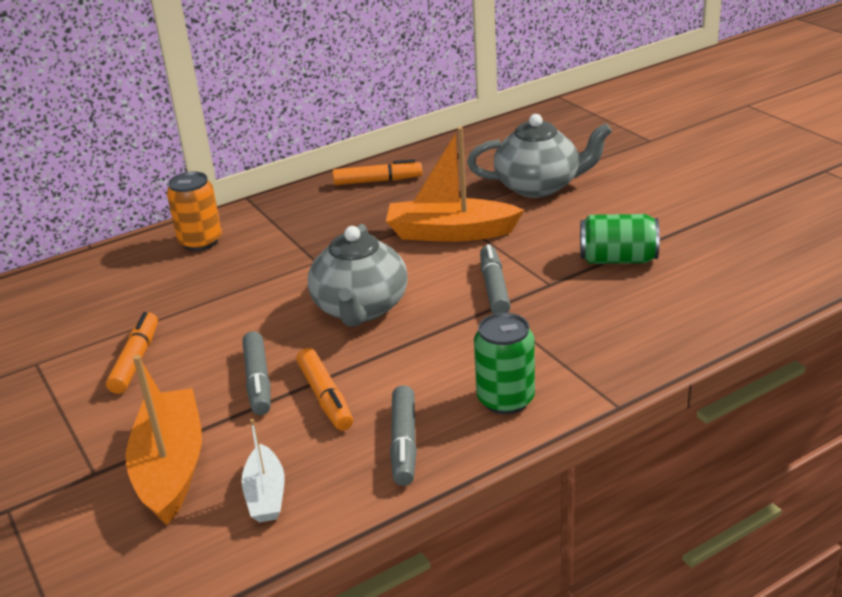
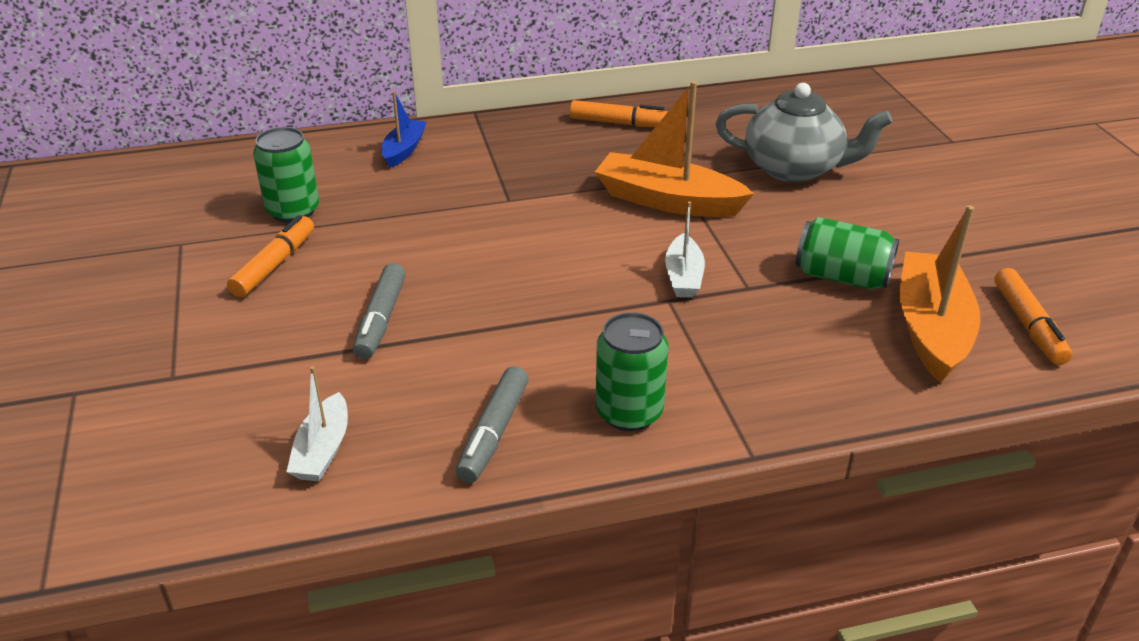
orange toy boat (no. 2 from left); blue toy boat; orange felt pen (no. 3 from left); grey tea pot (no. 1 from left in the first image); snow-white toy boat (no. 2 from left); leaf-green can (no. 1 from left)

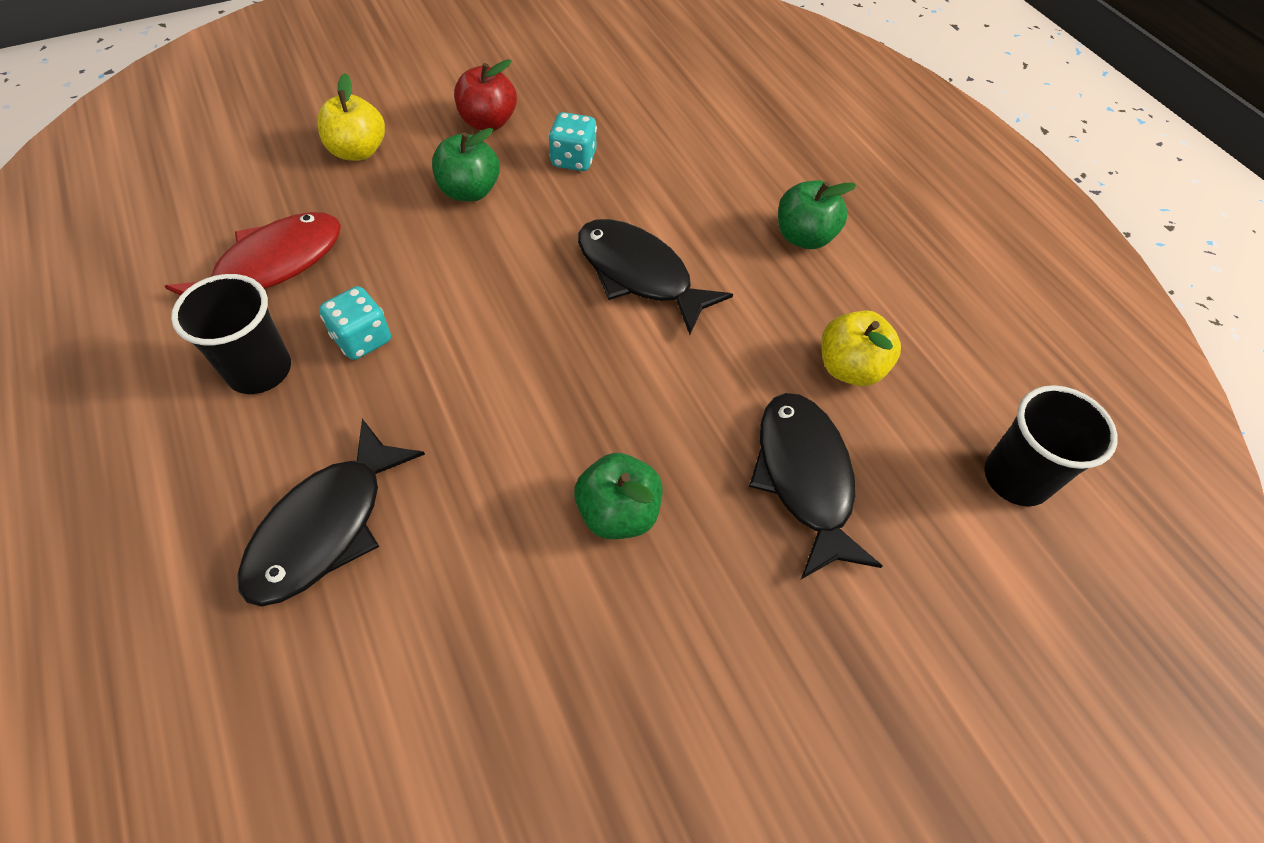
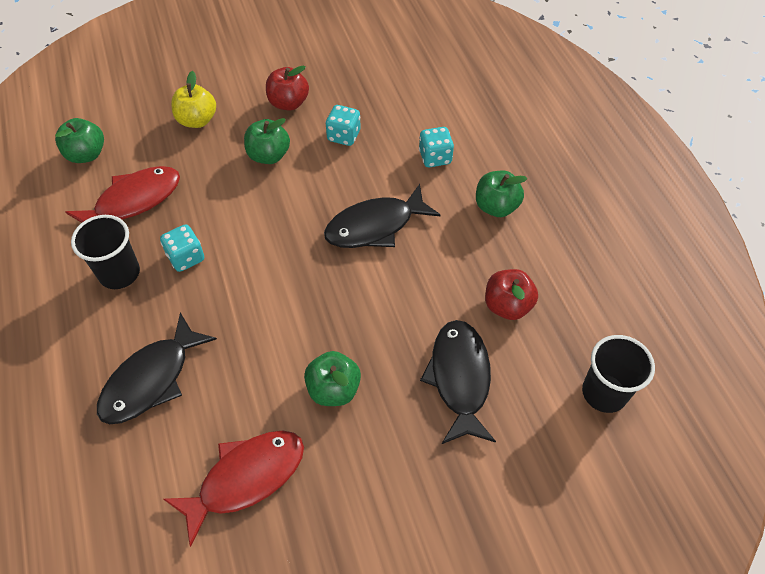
ebony toy fish (no. 2 from left); crimson apple (no. 2 from left); leaf-green apple (no. 1 from left); crimson toy fish (no. 2 from left); teal dice (no. 3 from left)

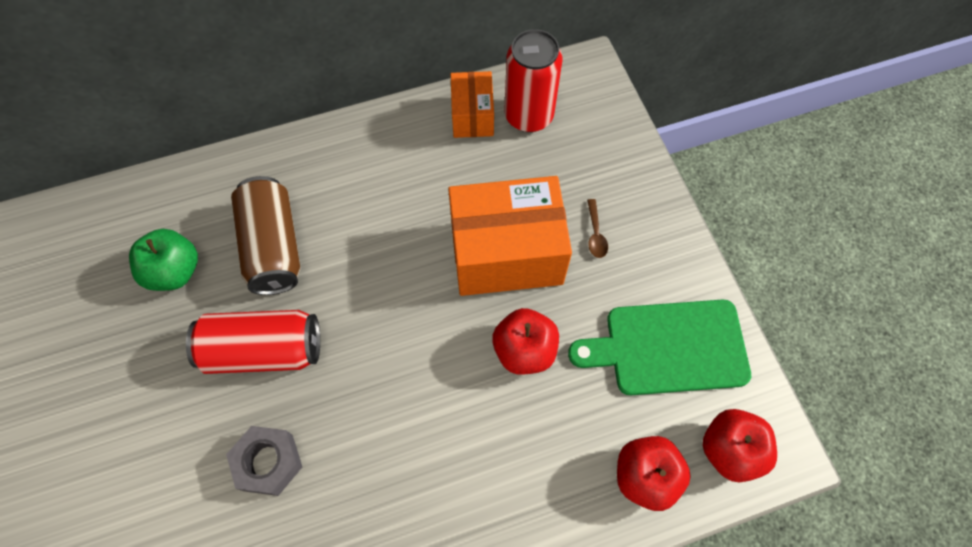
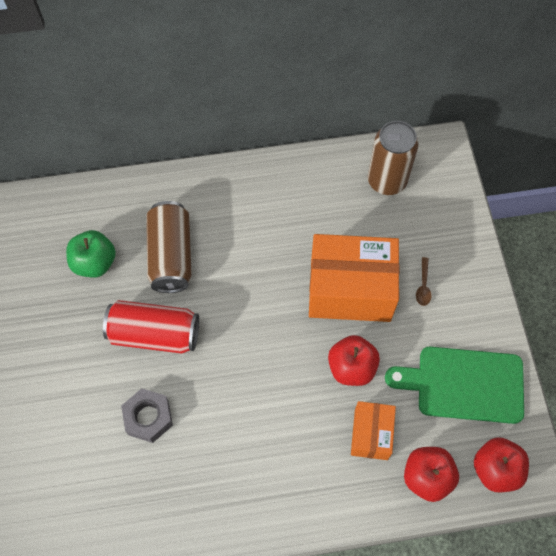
orange box (no. 2 from left); brown can (no. 2 from left)

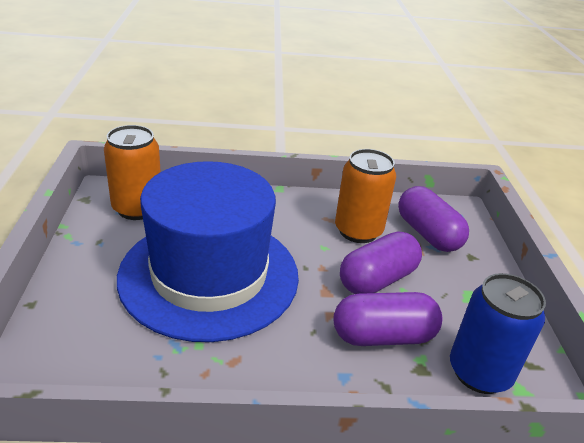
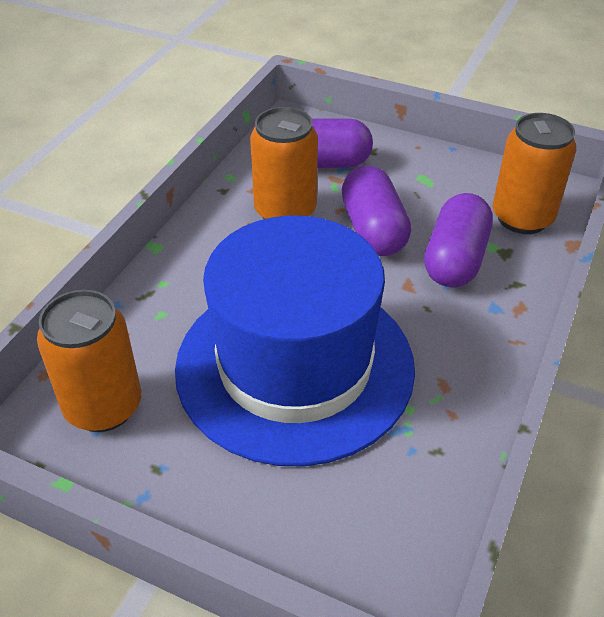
orange can (no. 3 from left)

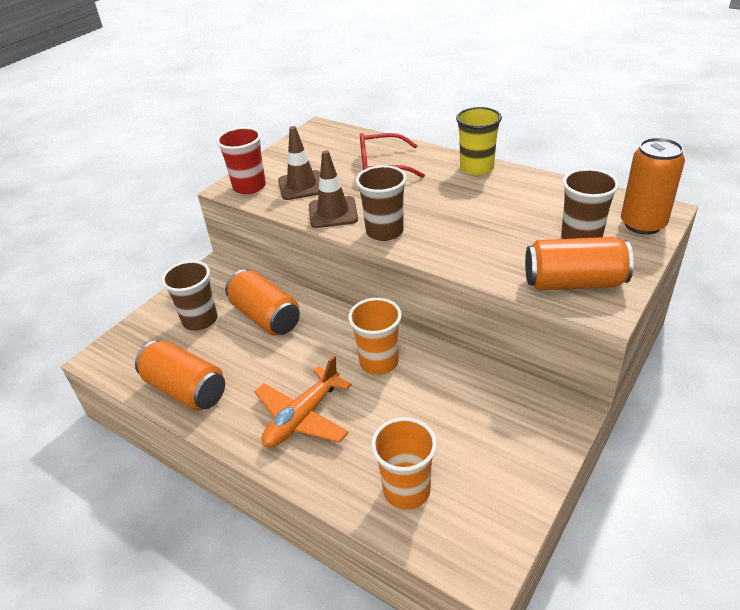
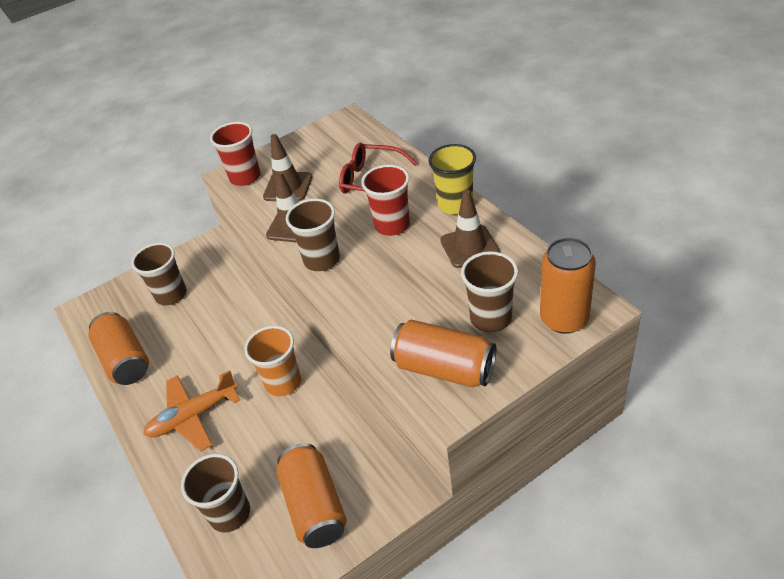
orange can (no. 2 from left); brown tumbler (no. 2 from left); crimson tumbler (no. 2 from left); brown traffic cone (no. 3 from left)

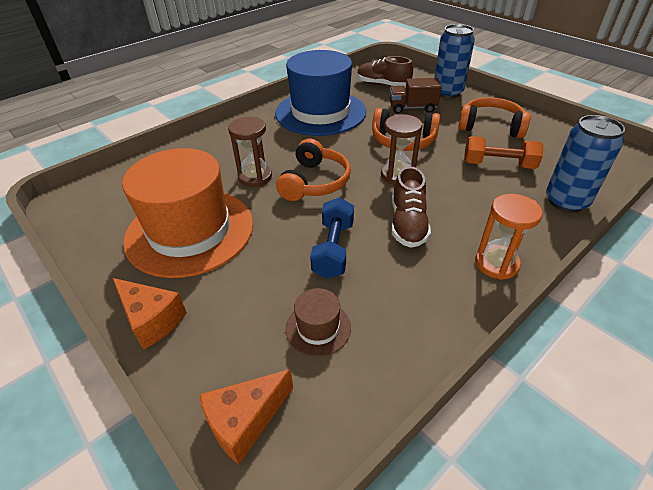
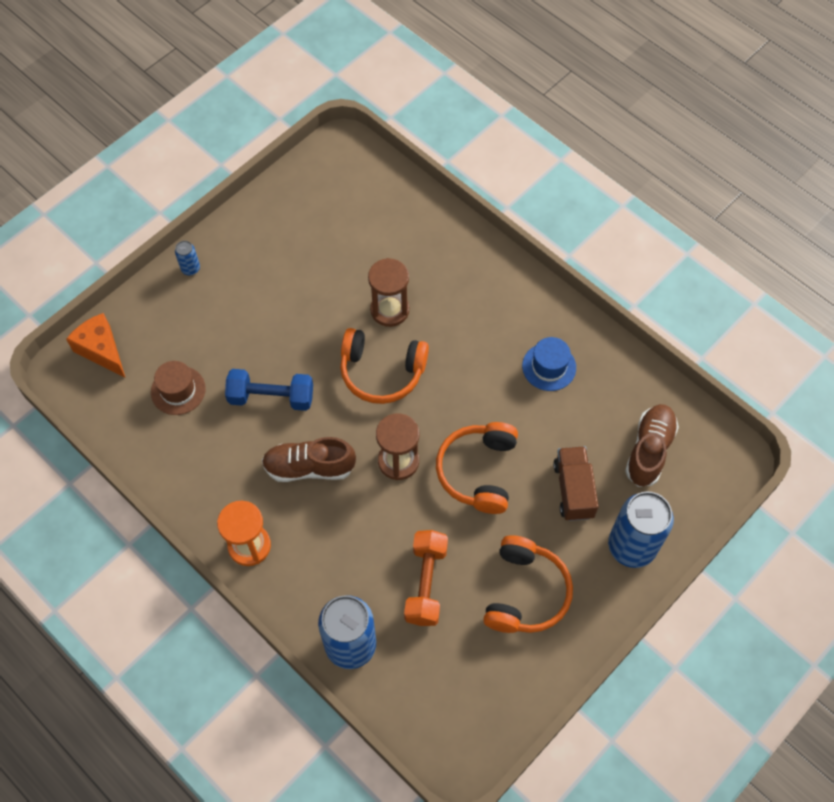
blue can (no. 1 from left); orange top hat; blue top hat

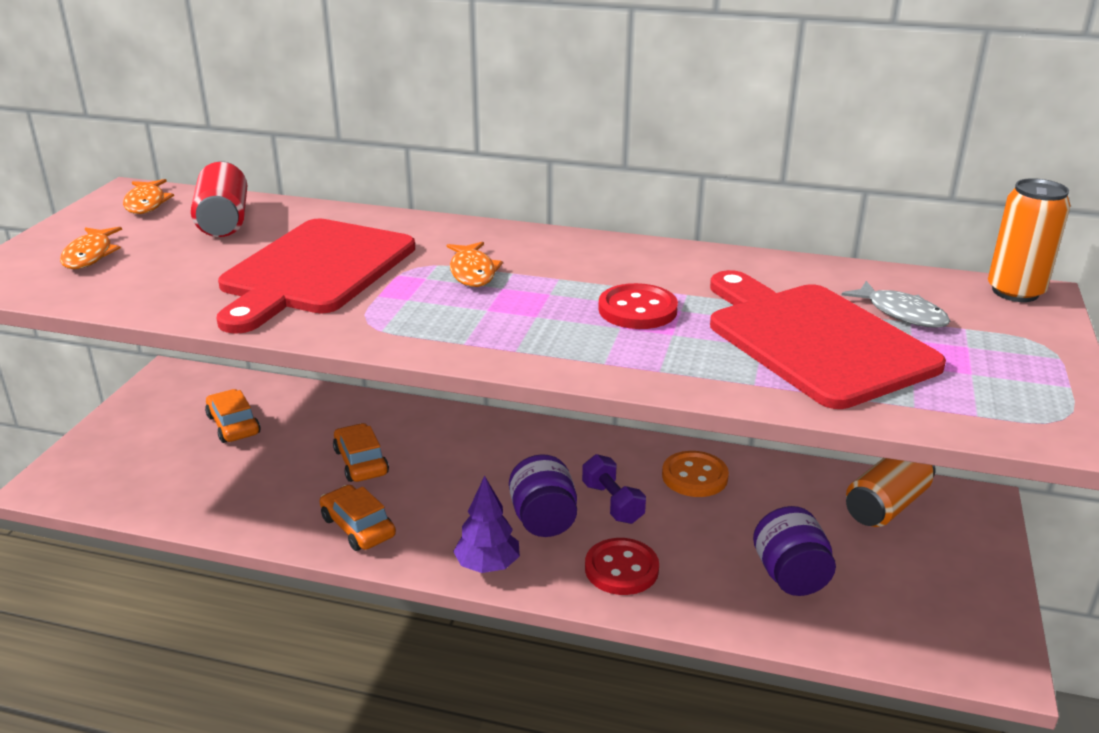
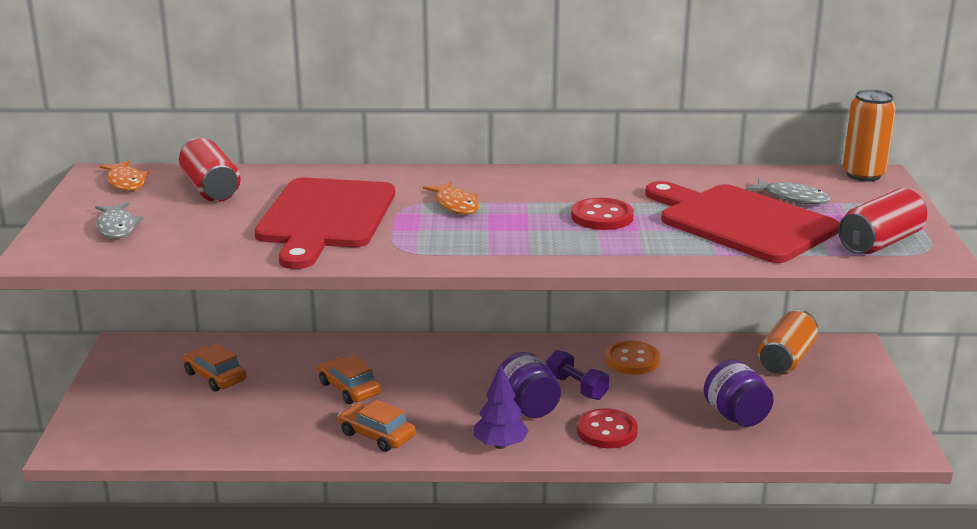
grey toy fish (no. 1 from left); crimson can (no. 2 from left)

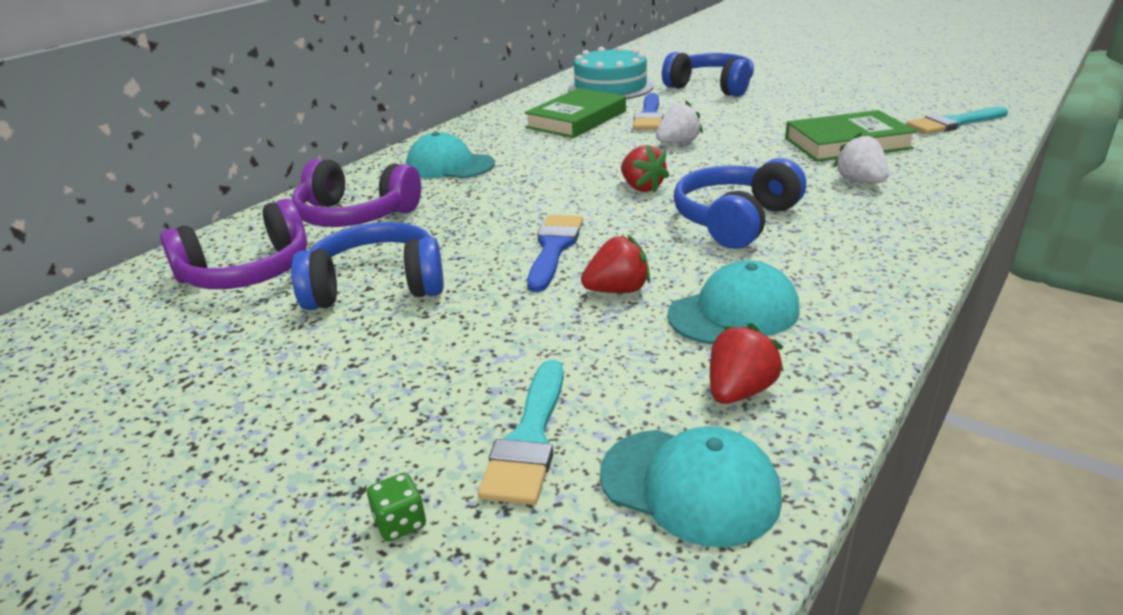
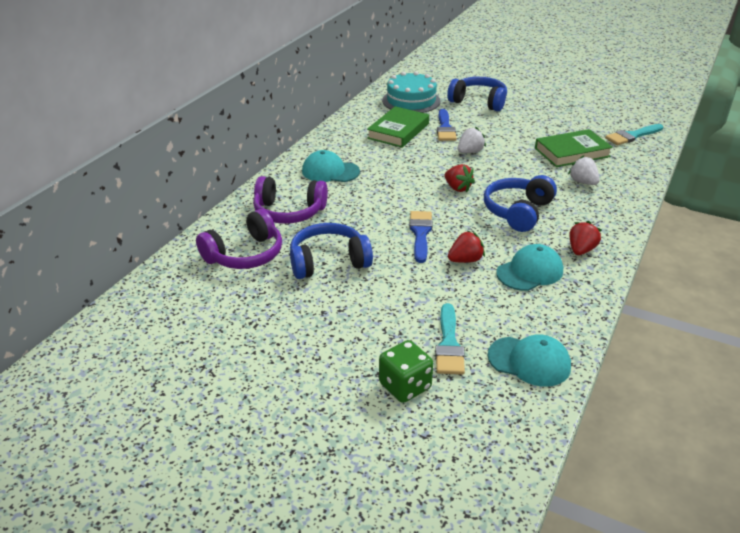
leaf-green dice; crimson strawberry (no. 3 from left)

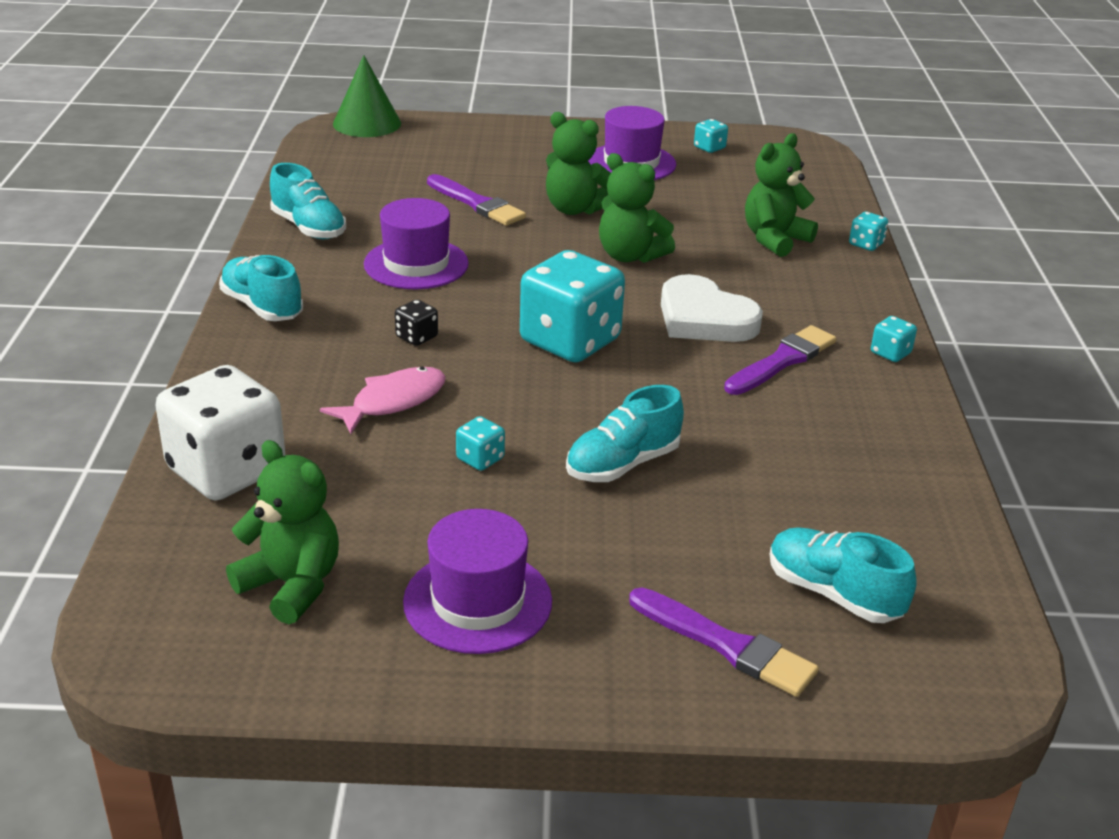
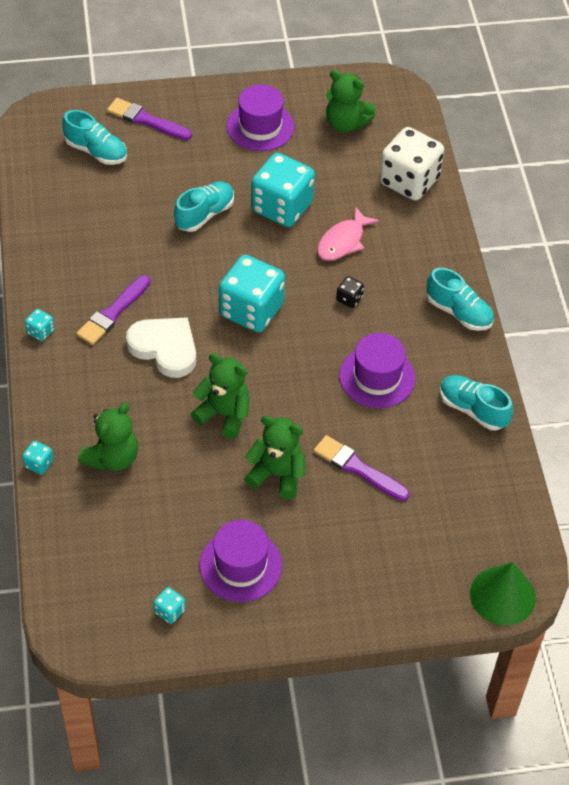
teal dice (no. 5 from left)

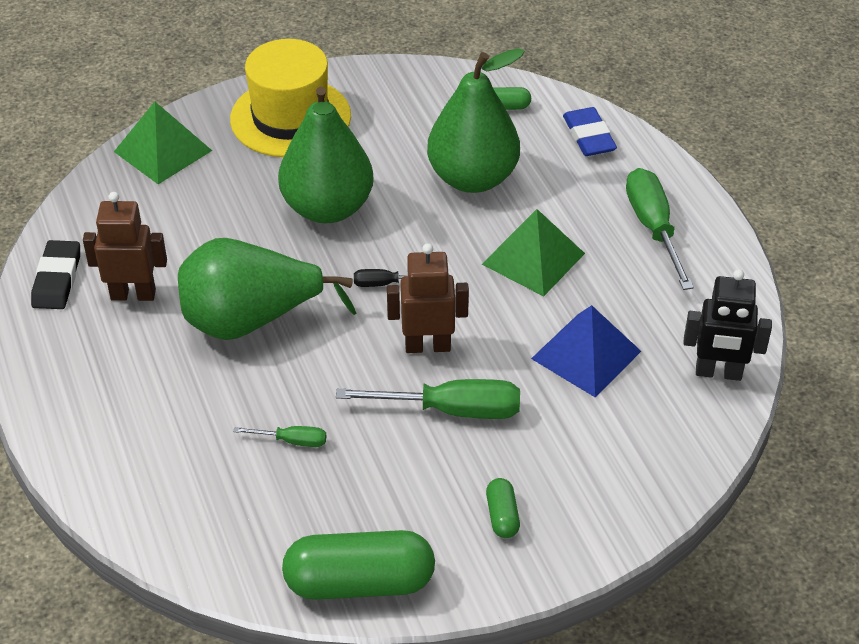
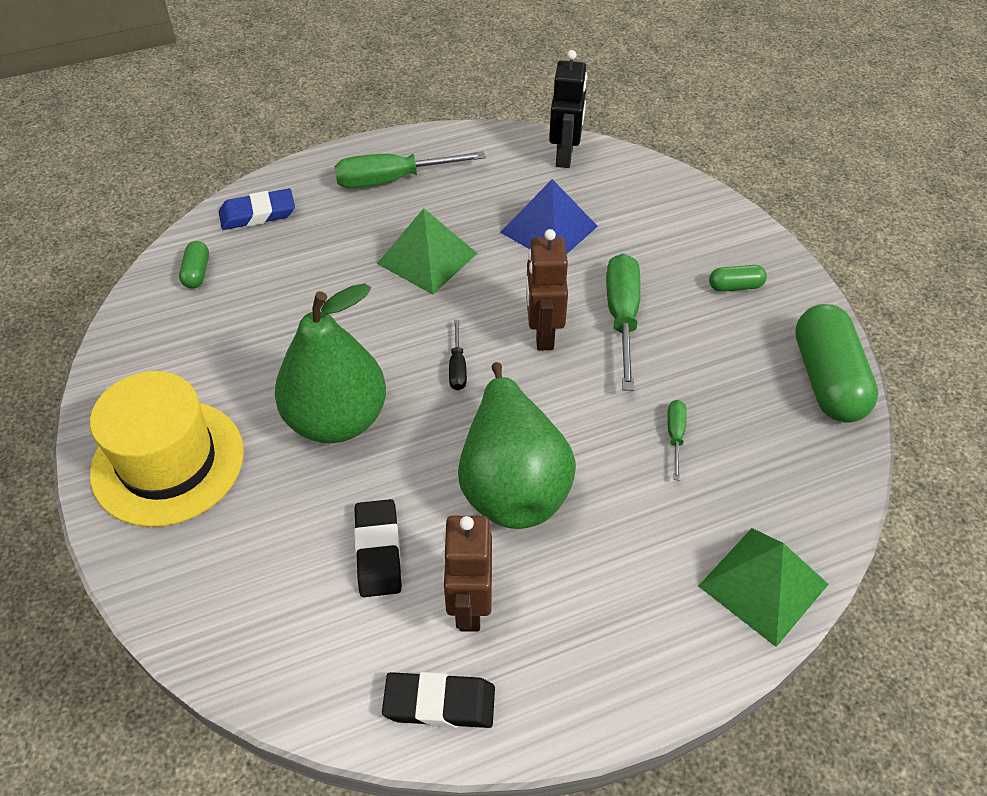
leaf-green pyramid (no. 2 from left); leaf-green pear fruit (no. 3 from left in the first image); ebony gum eraser (no. 1 from left)

